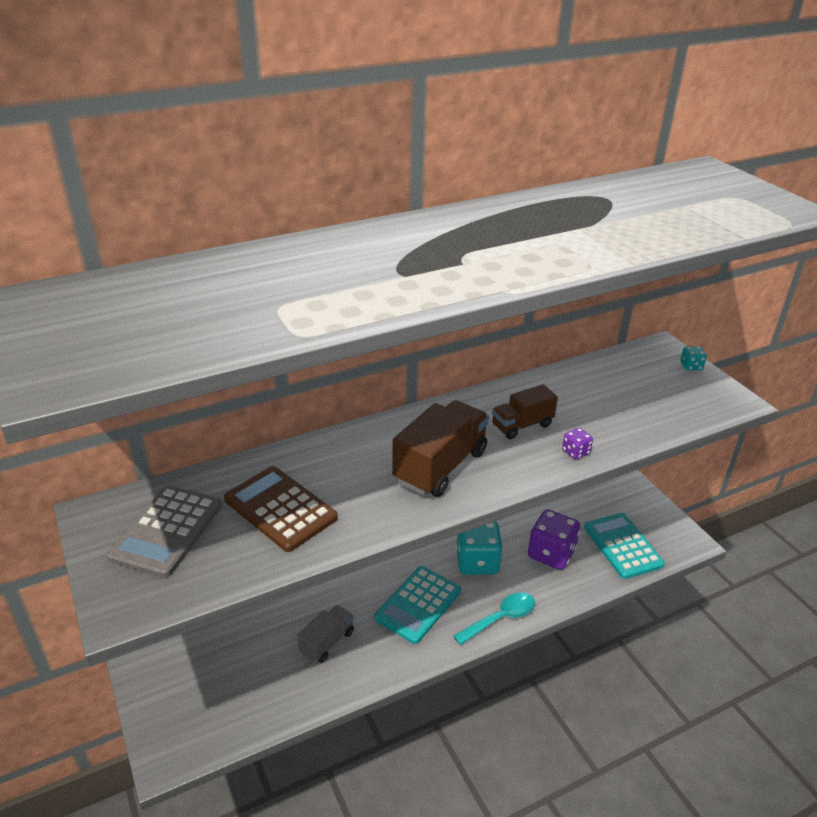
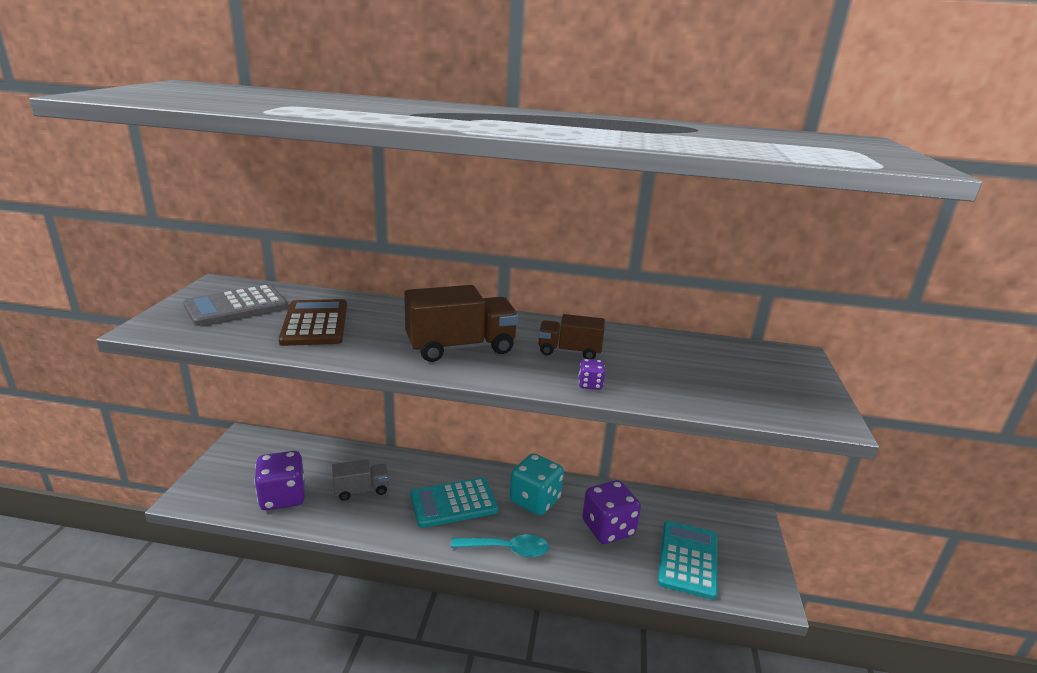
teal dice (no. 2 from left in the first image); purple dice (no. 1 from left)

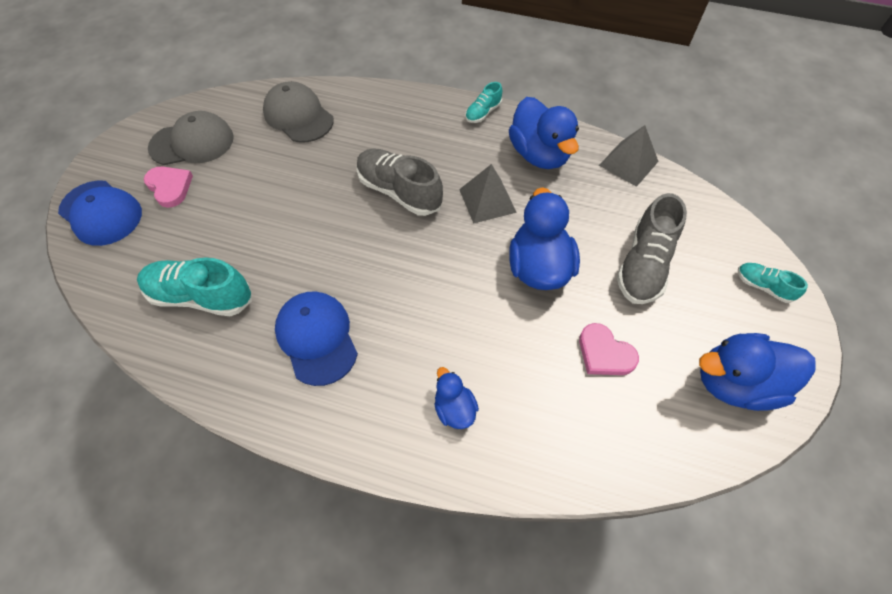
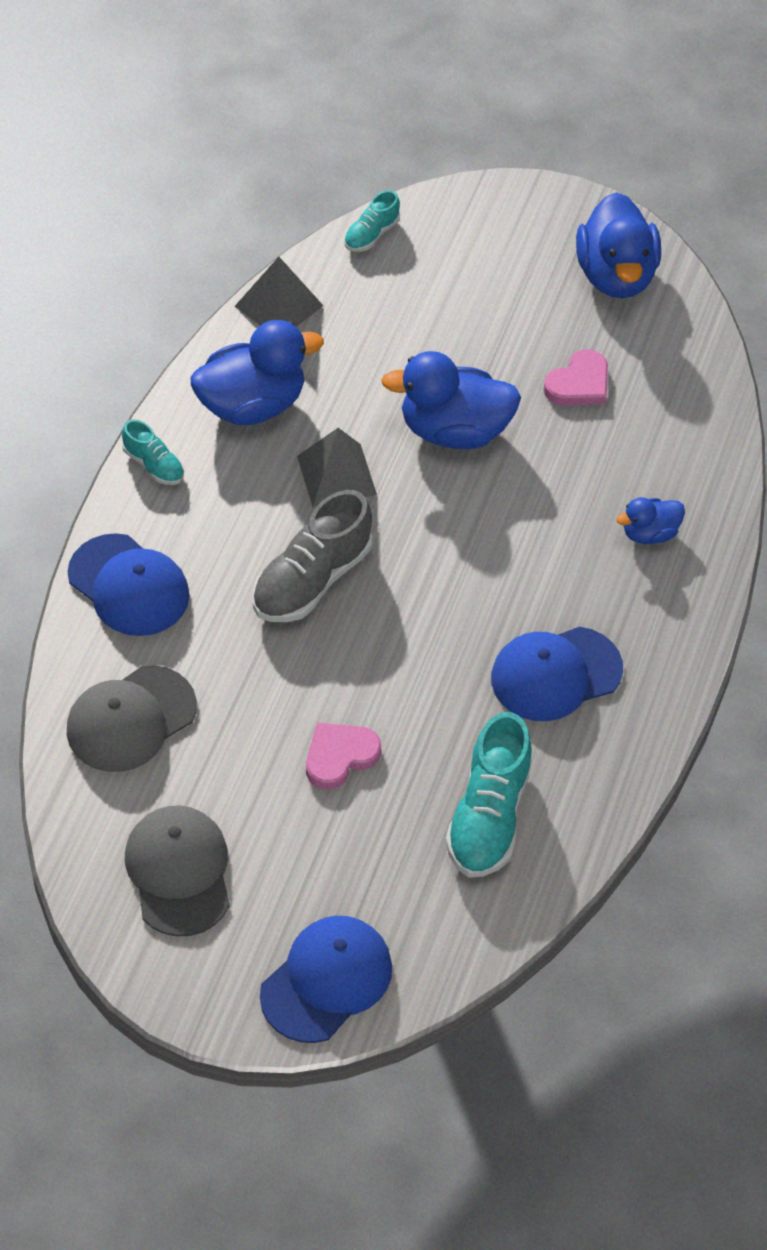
pink heart (no. 1 from left); grey lace-up shoe (no. 2 from left in the first image); teal lace-up shoe (no. 2 from left); blue peaked cap (no. 1 from left)

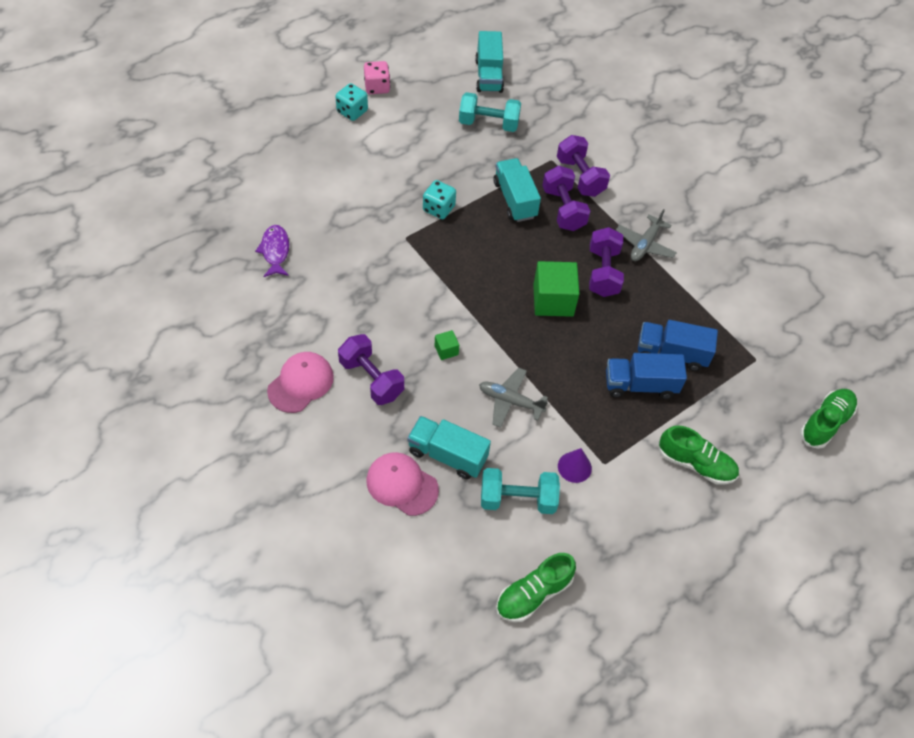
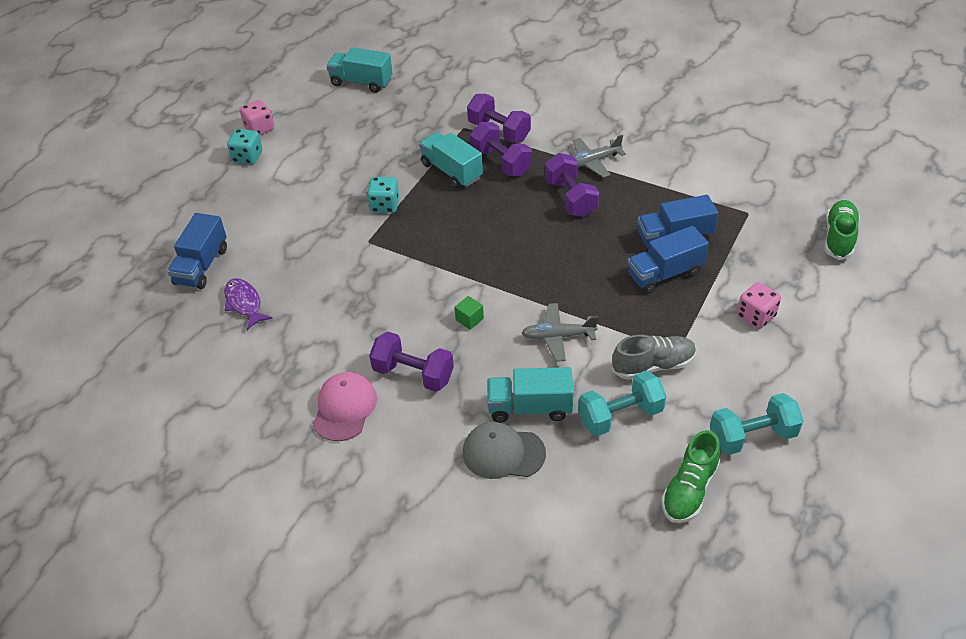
grey peaked cap; teal dumbbell (no. 2 from left); teal lorry (no. 1 from left); leaf-green block (no. 2 from left in the first image); grey lace-up shoe; grey plane (no. 2 from left); pink dice (no. 2 from left); blue lorry (no. 1 from left)

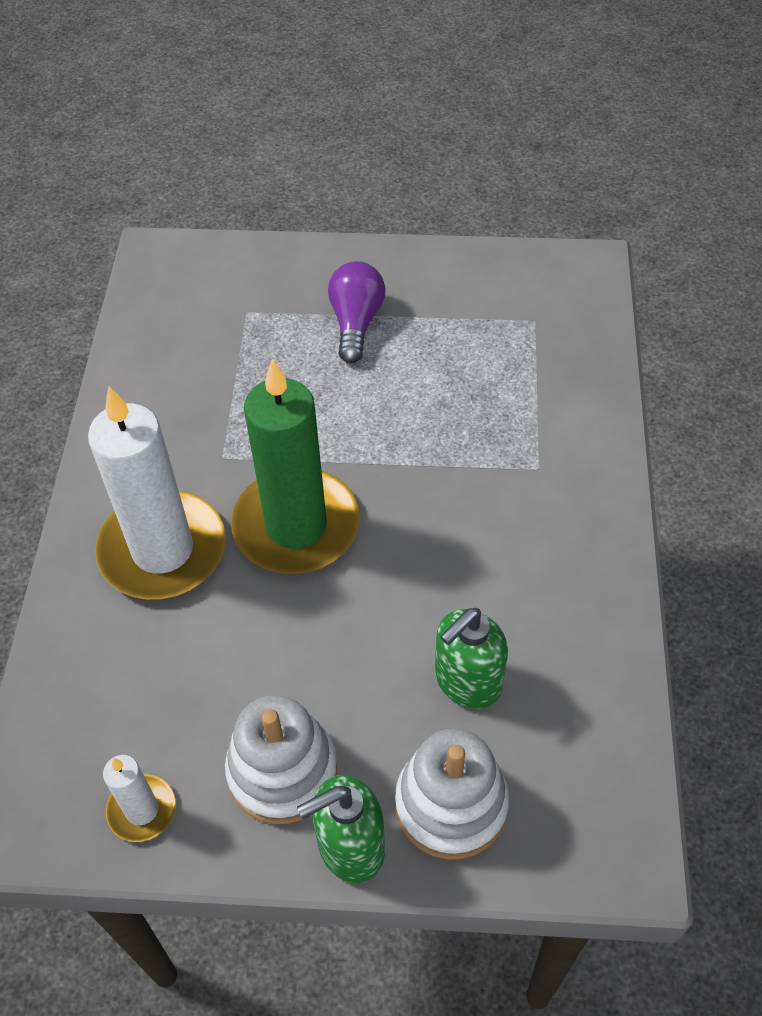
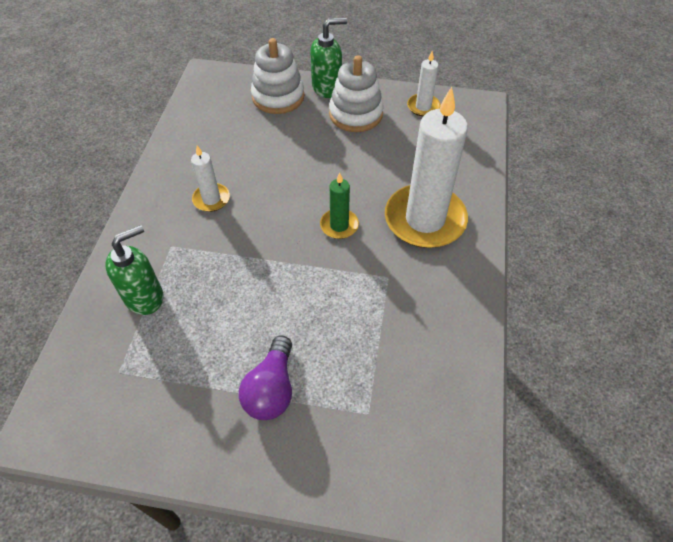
leaf-green candle; leaf-green soap pump (no. 1 from left); snow-white candle (no. 1 from left)

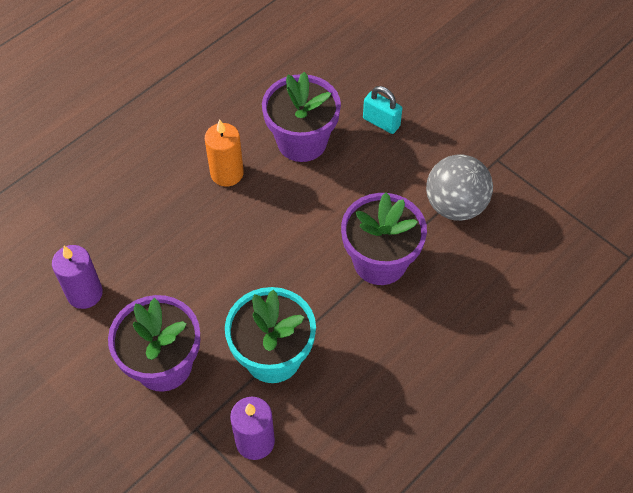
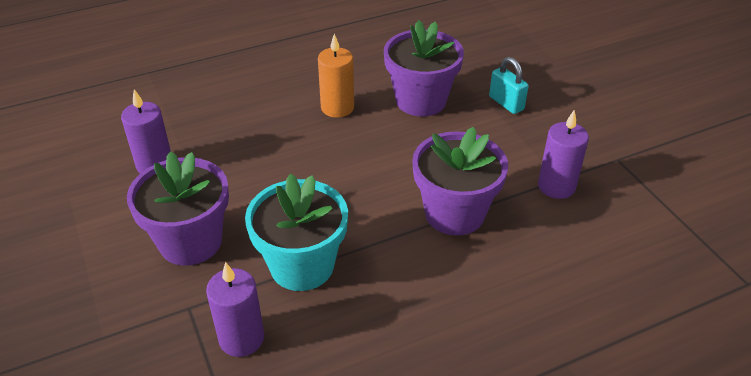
purple candle (no. 3 from left)

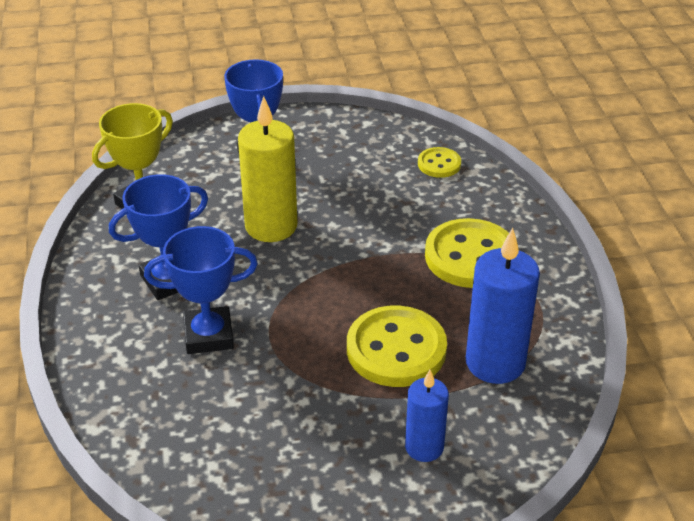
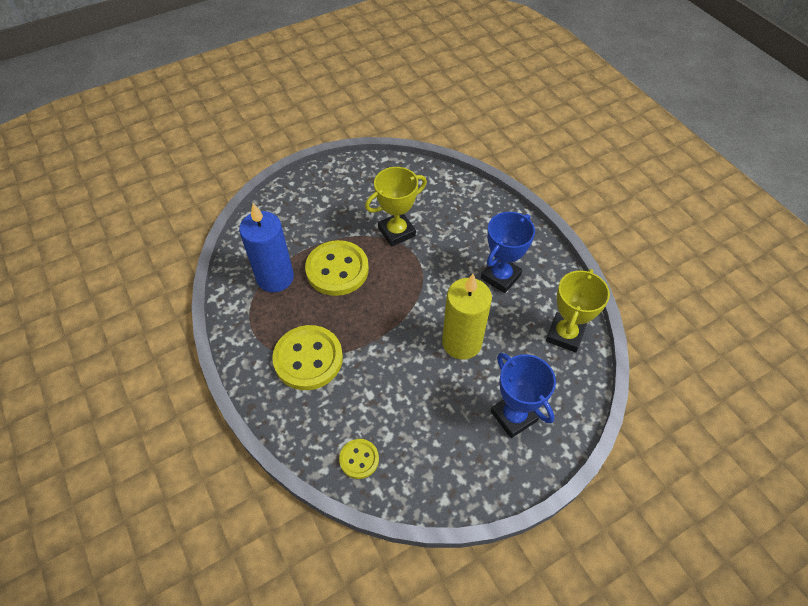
blue prize cup (no. 2 from left in the first image); blue candle (no. 1 from left in the first image); bright yellow prize cup (no. 1 from left)

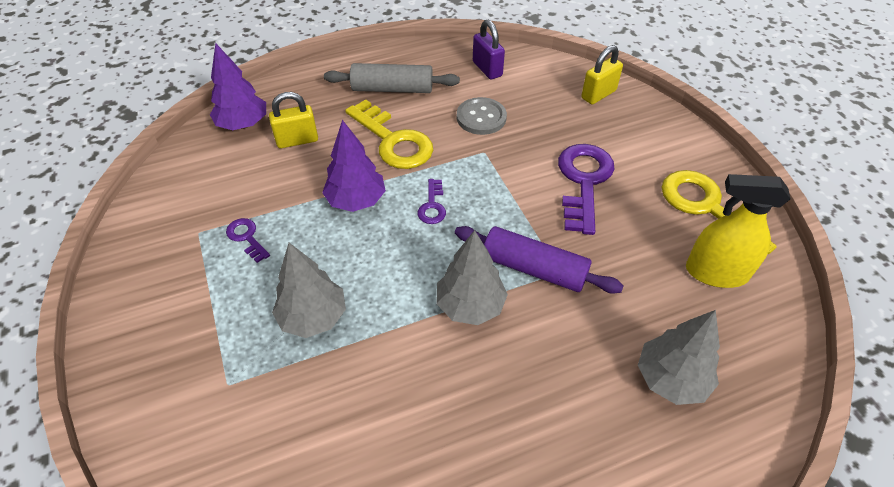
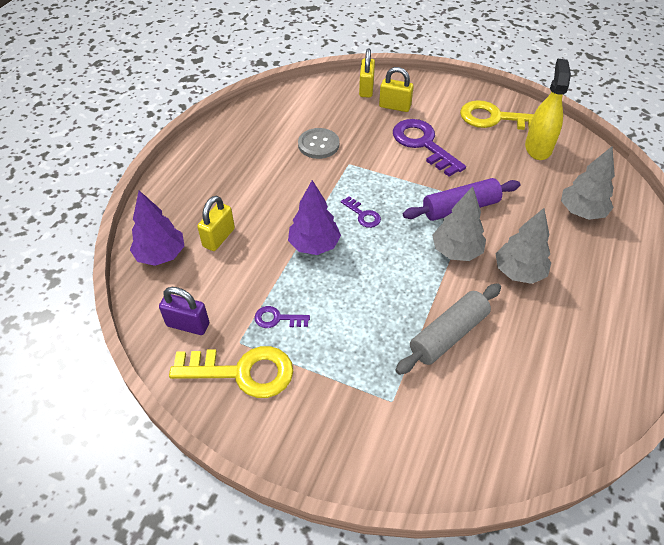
grey toy tree (no. 2 from left); grey rolling pin; bright yellow door key (no. 1 from left); purple padlock; bright yellow spray bottle; bright yellow padlock (no. 3 from left)

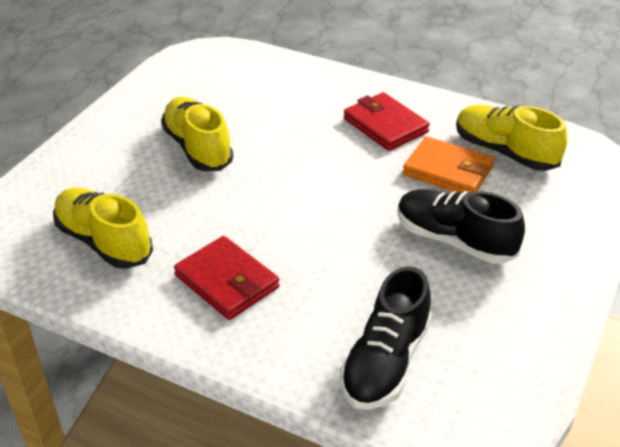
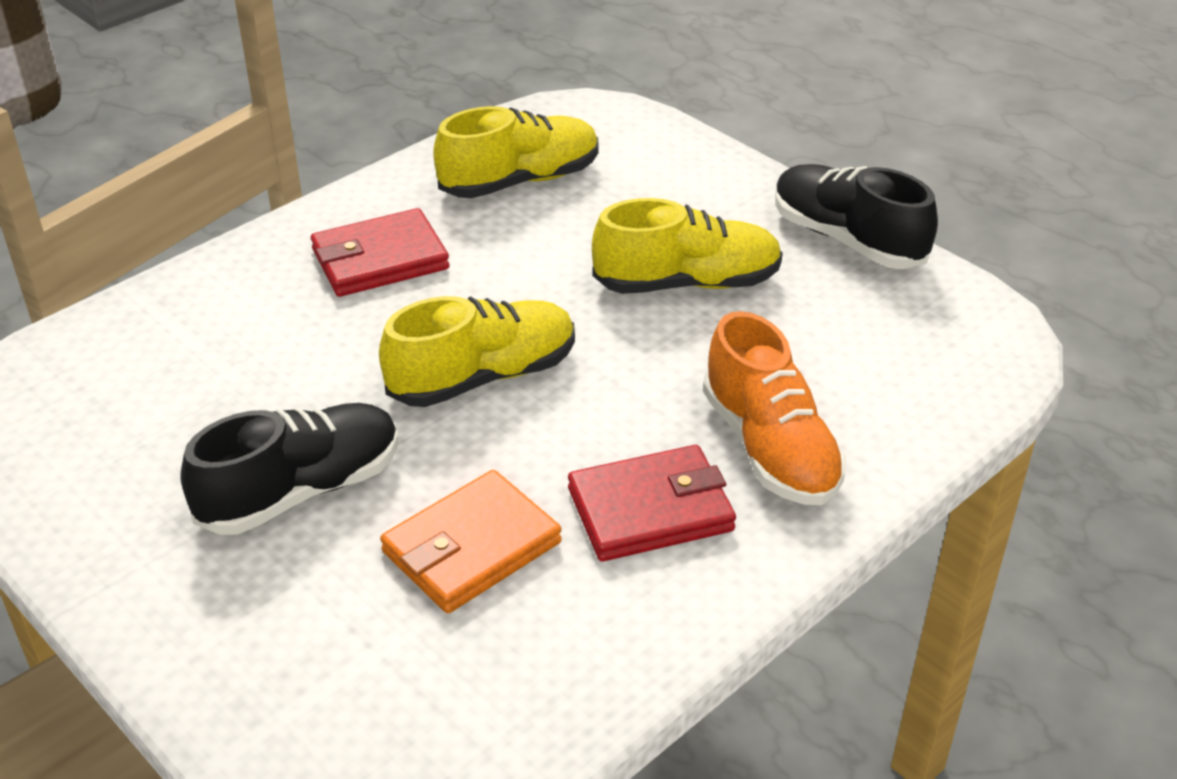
ebony lace-up shoe (no. 2 from left); bright yellow lace-up shoe (no. 1 from left); orange lace-up shoe

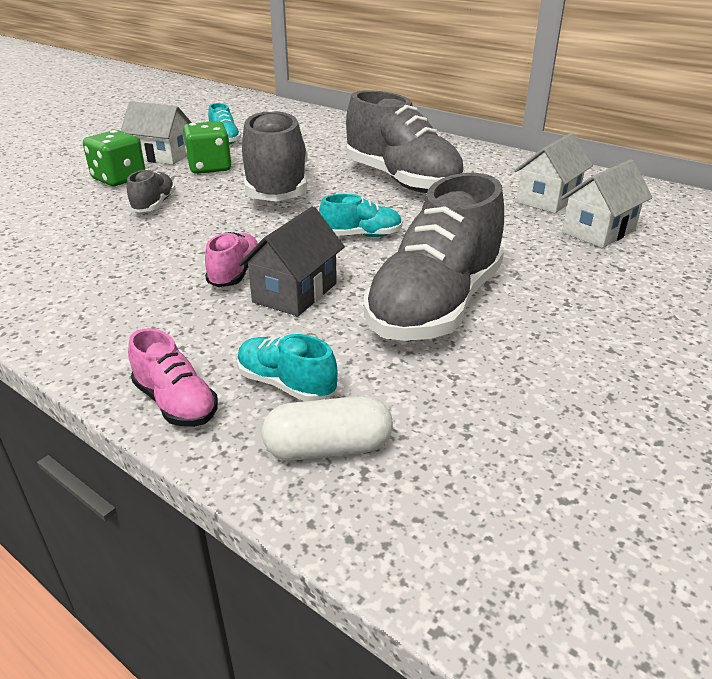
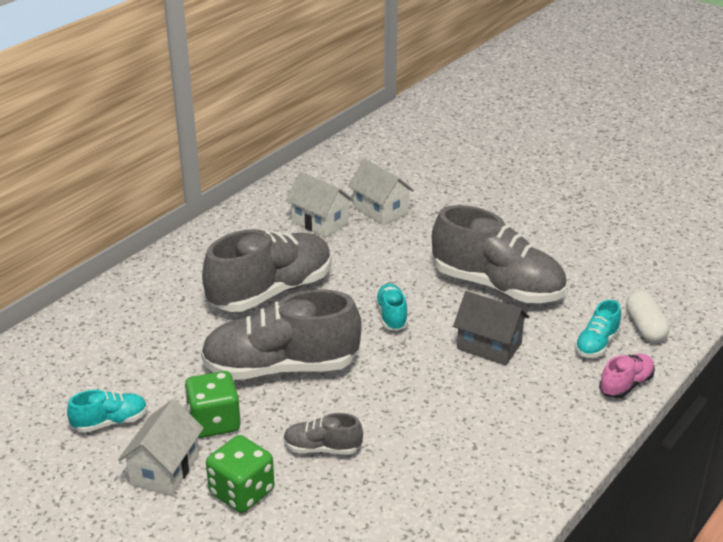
pink lace-up shoe (no. 2 from left in the first image)

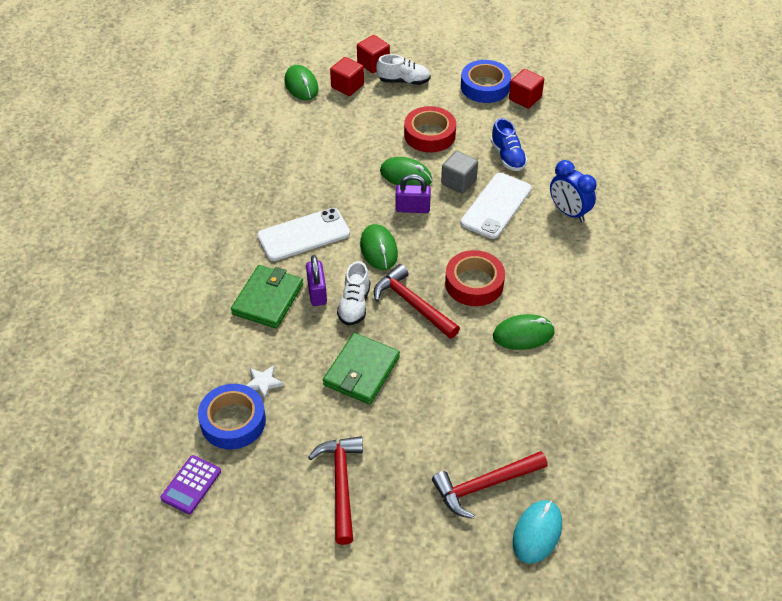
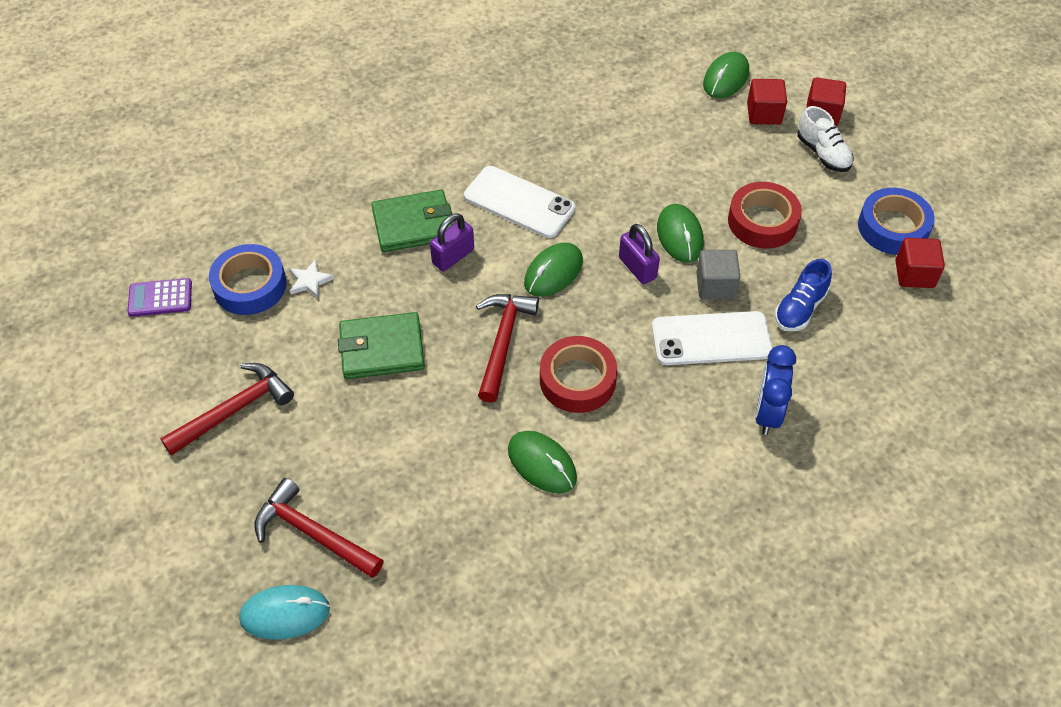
snow-white lace-up shoe (no. 1 from left in the first image)

